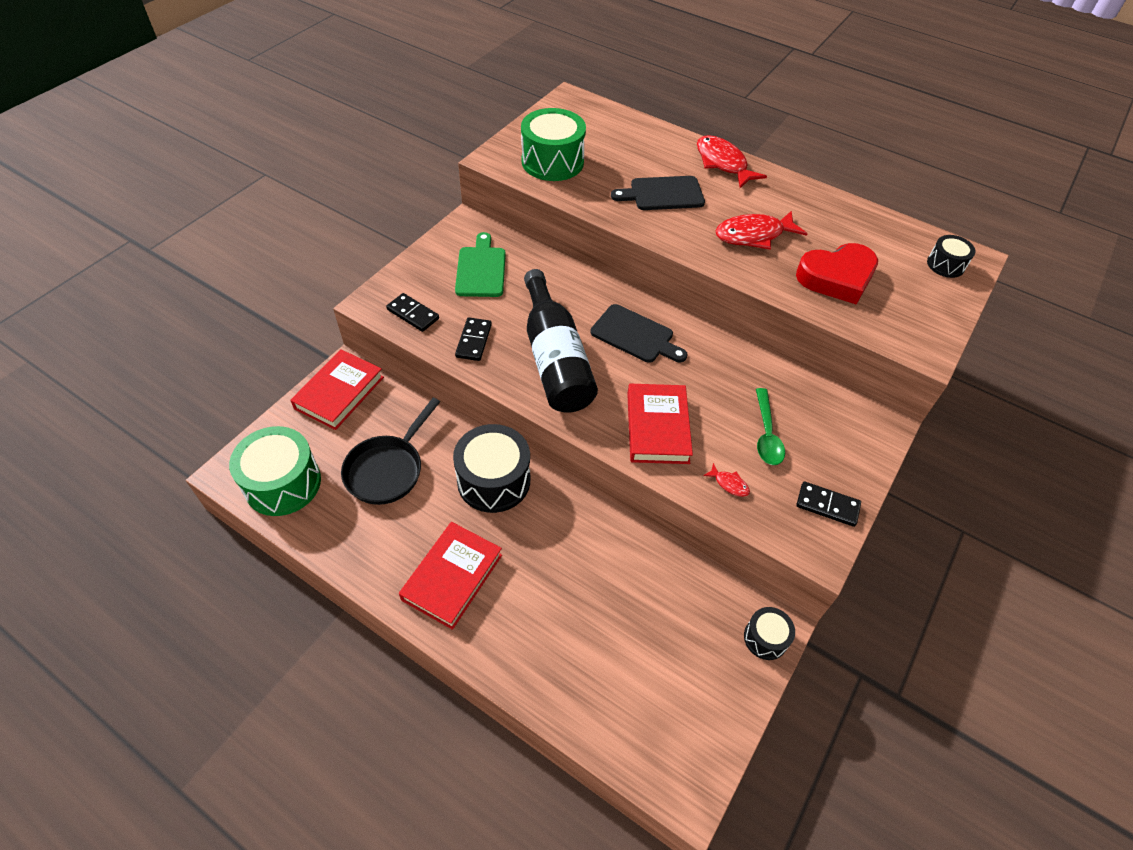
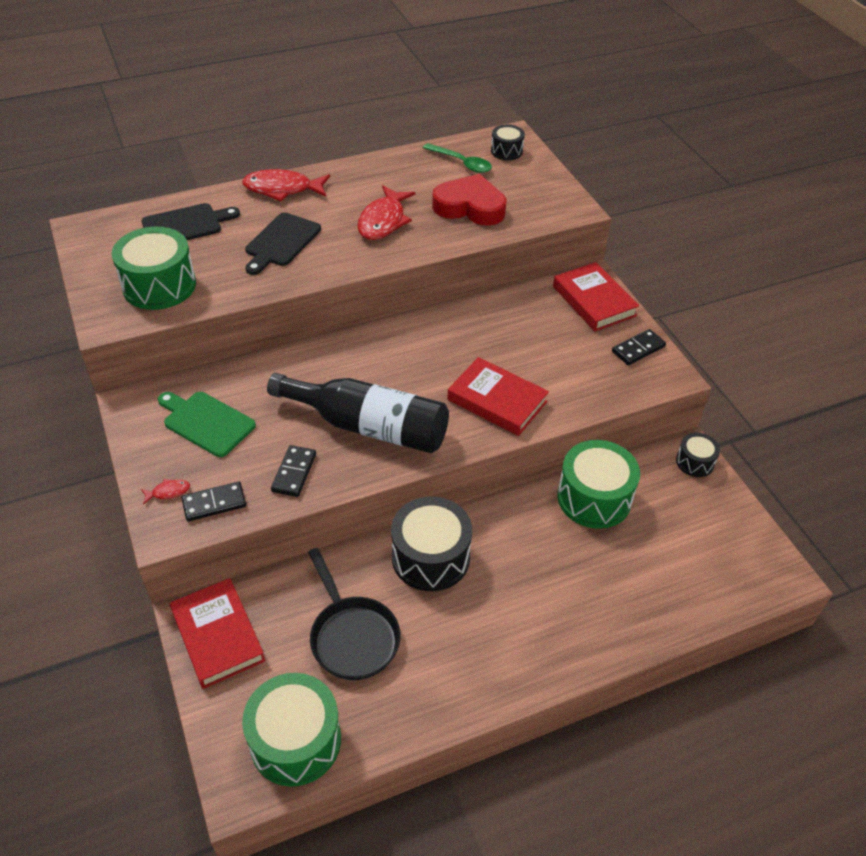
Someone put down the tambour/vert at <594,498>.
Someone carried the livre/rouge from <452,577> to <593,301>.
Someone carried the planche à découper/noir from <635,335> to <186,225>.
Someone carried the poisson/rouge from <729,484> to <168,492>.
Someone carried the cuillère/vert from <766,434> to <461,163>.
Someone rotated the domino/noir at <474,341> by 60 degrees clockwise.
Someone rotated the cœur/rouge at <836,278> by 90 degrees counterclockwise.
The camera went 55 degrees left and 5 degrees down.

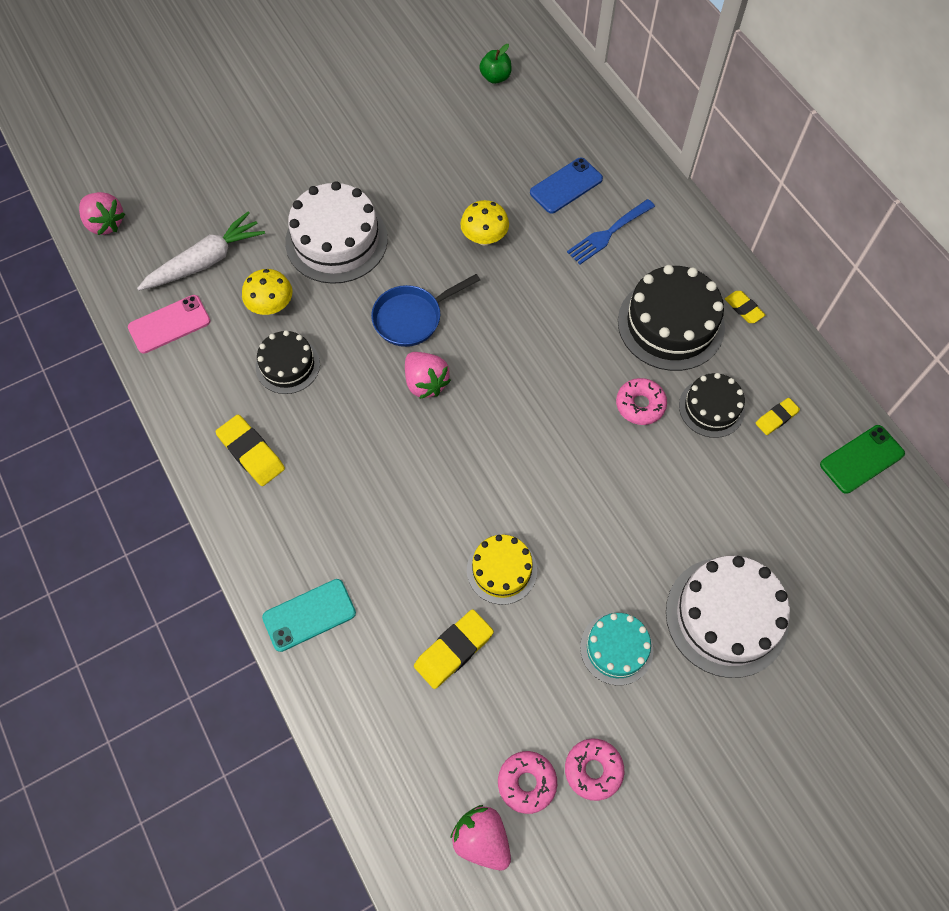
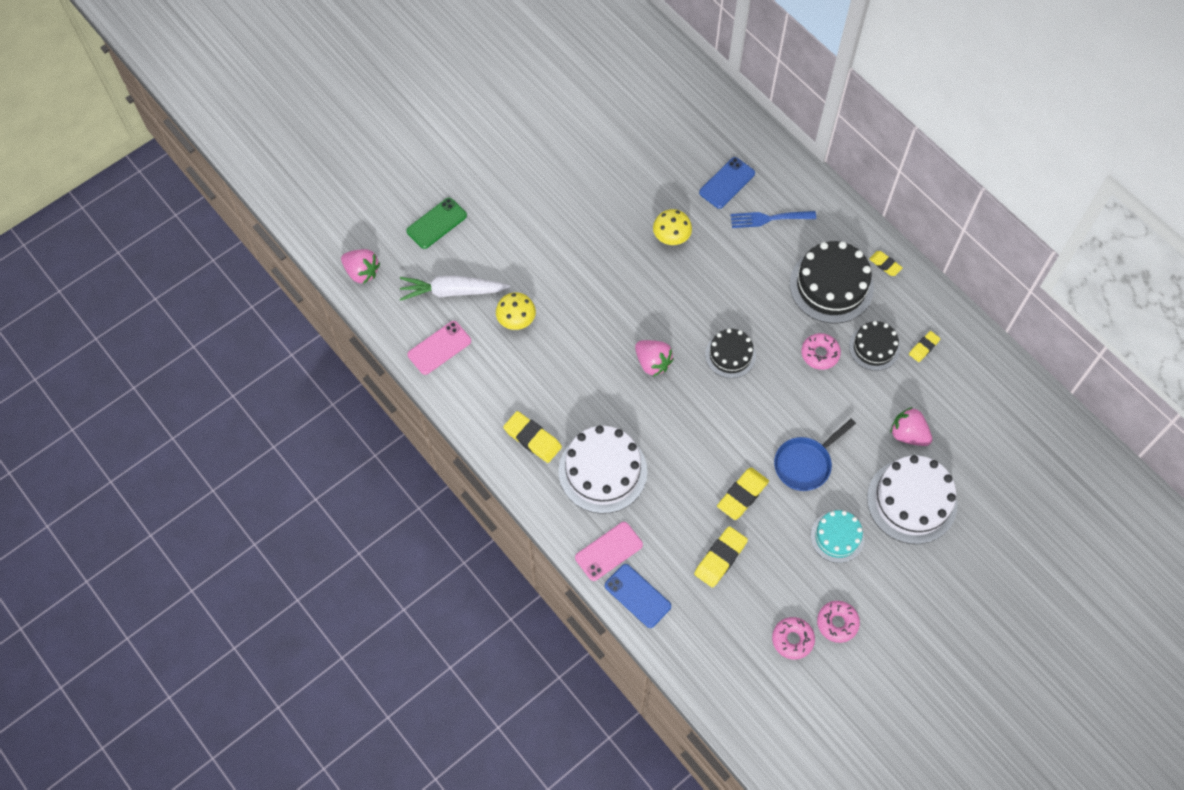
Someone took away the pomme/vert at <495,77>.
Someone put down the téléphone/bleu at <637,596>.
Someone carried the gâteau/noir from <288,365> to <730,355>.
Someone carried the gâteau/blanc from <336,240> to <602,471>.
Someone carried the poêle/bleu from <412,318> to <805,464>.
Someone carried the fraise/rose from <482,839> to <908,434>.
Someone carried the téléphone/vert from <861,459> to <436,223>.
Someone swapped the gâteau/jaune at <501,570> for the gomme/jaune at <742,495>.
Someone repainted the téléphone/turquoise at <309,615>, which became the téléphone/rose at <608,551>.
Someone rotated the carotte/blanc at <205,261> by 135 degrees counterclockwise.
Someone rotated the fourchette/bleu at <608,234> by 45 degrees clockwise.
The camera went 10 degrees left and 0 degrees up.

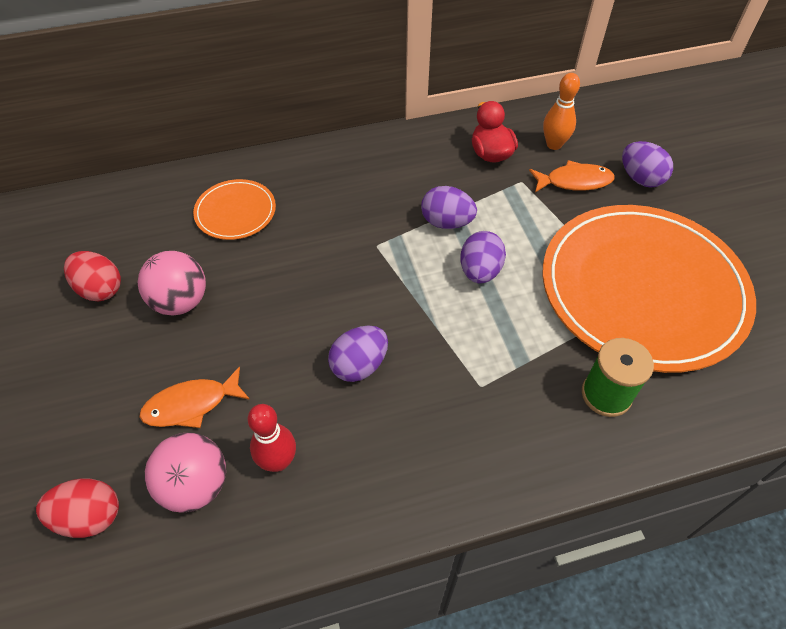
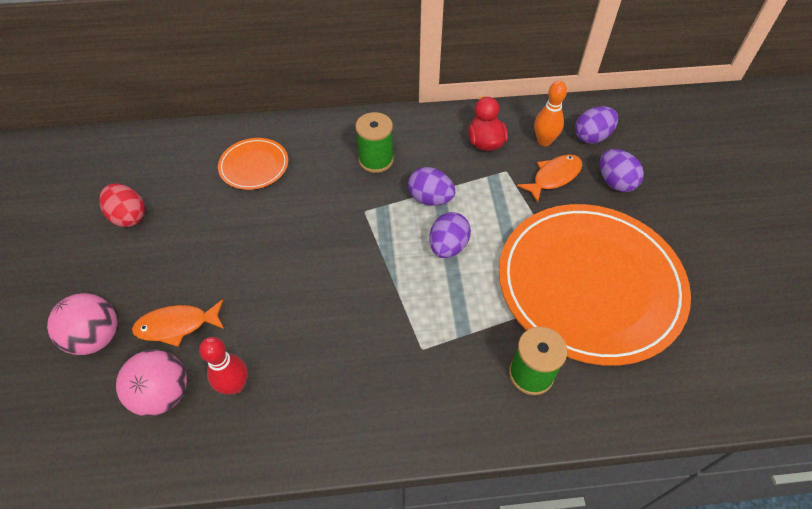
Someone took away the œuf/rouge at <90,516>.
Someone put down the bobine/vert at <376,160>.
Someone carried the balle/rose from <180,302> to <96,337>.
Someone carried the œuf/violet from <359,365> to <592,137>.
Someone rotated the poisson/orange at <574,181> by 45 degrees counterclockwise.
The camera went 10 degrees right and 0 degrees up.

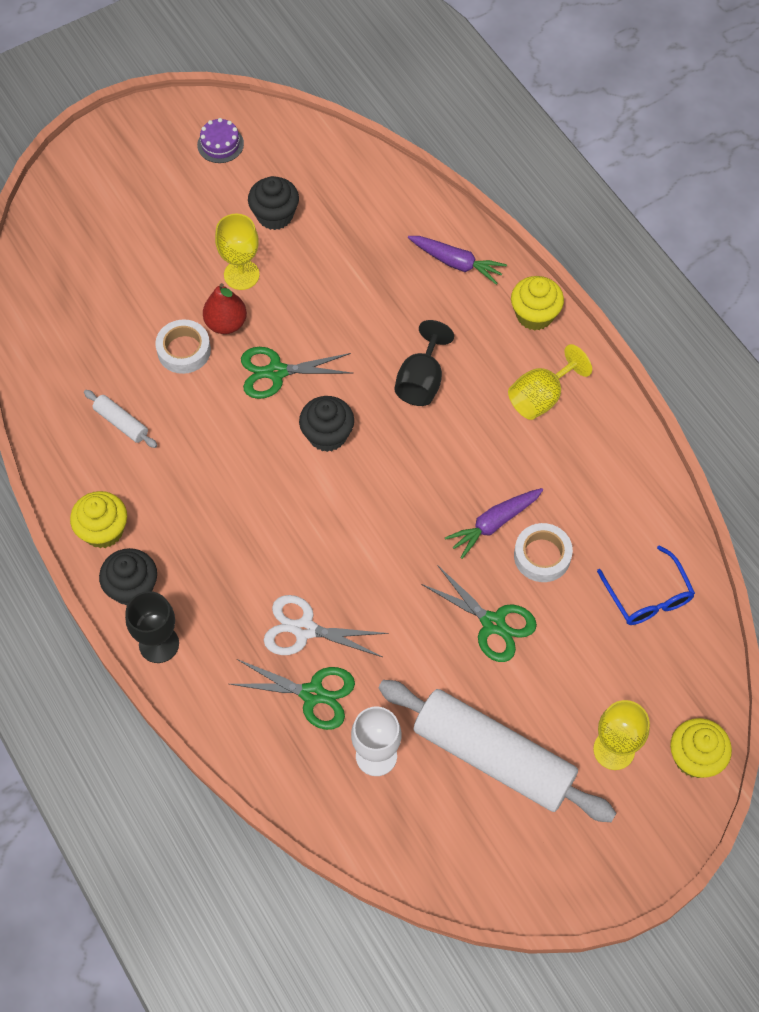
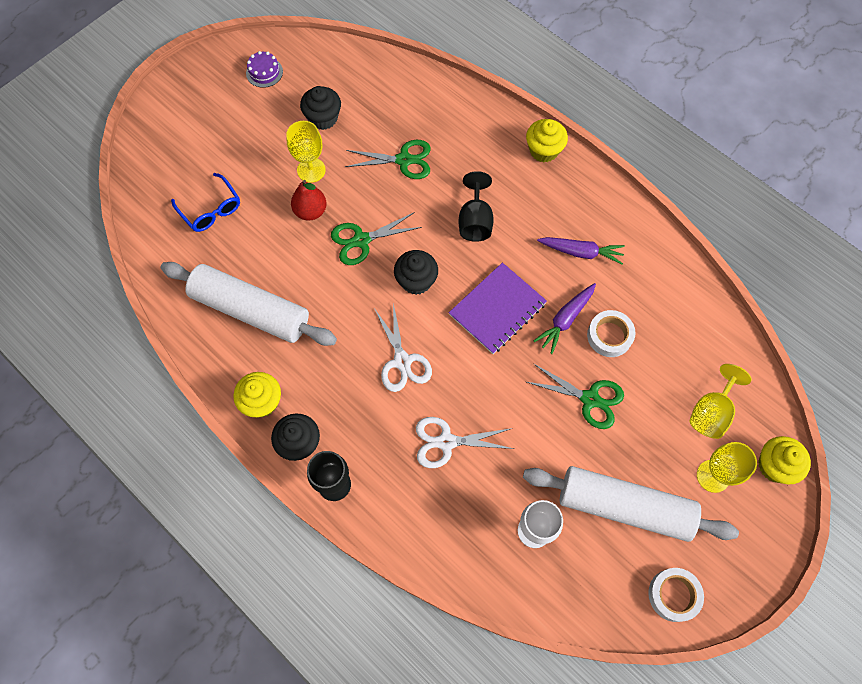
Someone put down the ciseaux/blanc at <402,361>.
Someone put down the carnet/violet at <497,309>.
Someone carried the ruban adhésif/blanc from <184,350> to <673,595>.
Someone carried the ciseaux/vert from <313,694> to <404,160>.
Someone carried the carotte/violet from <456,263> to <581,252>.
Someone carried the verre à pied/jaune from <541,397> to <711,412>.
Someone carried the lunettes/bleu from <648,596> to <211,210>.
Someone scaled the rouleau à pâtisserie/blanc at <121,423> by 2.42.
The camera went 15 degrees left and 5 degrees up.

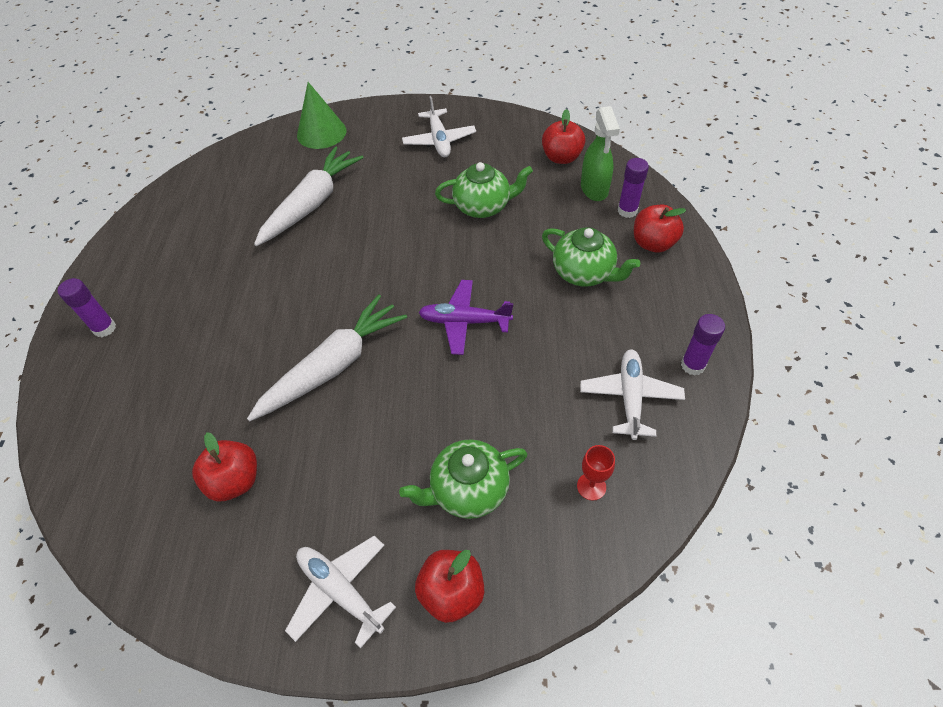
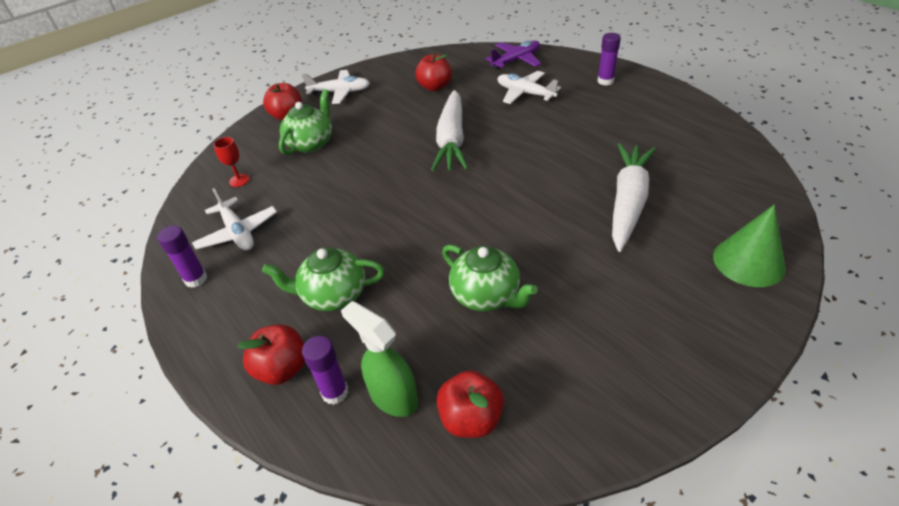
Someone carried the avion/blanc from <439,140> to <525,93>.
Someone carried the avion/violet from <464,322> to <516,60>.
Someone rotated the carotte/blanc at <312,204> by 150 degrees counterclockwise.
Someone rotated the théière/vert at <483,206> by 90 degrees counterclockwise.
The camera went 140 degrees right and 10 degrees down.

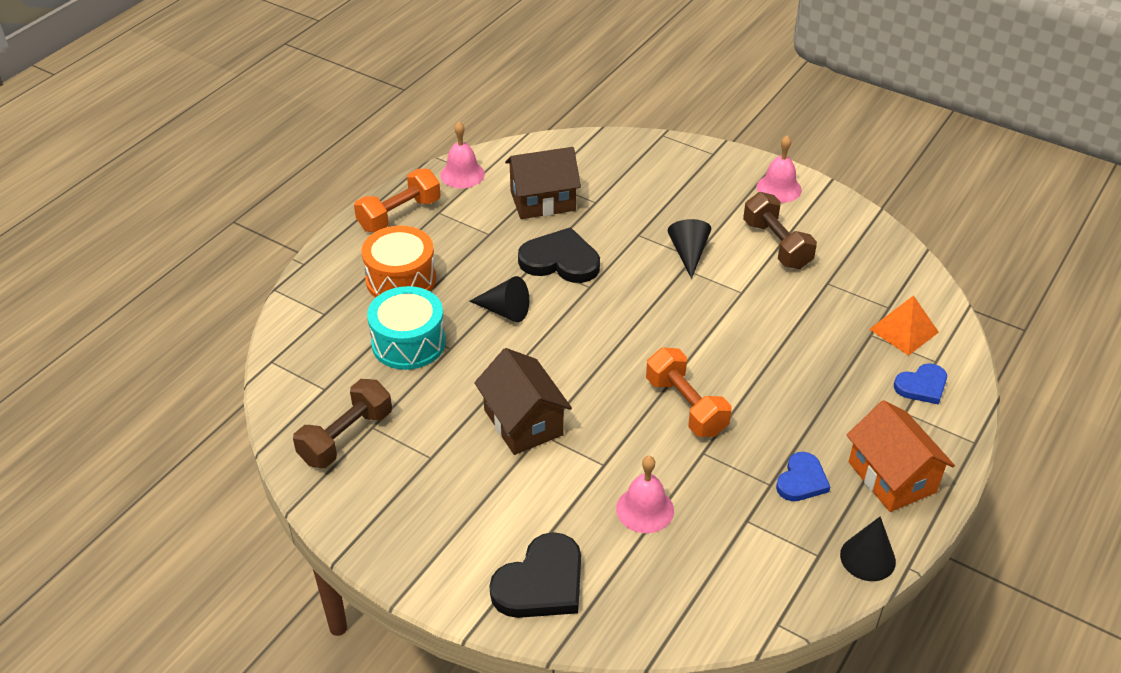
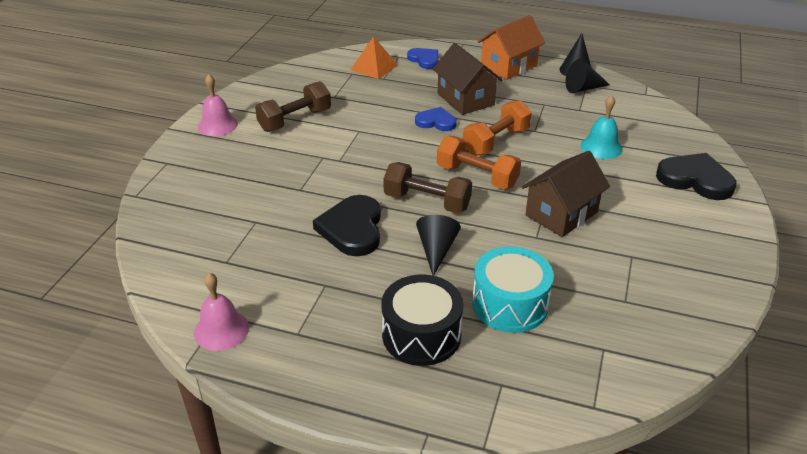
Someone carried the haltère/marron from <346,437> to <427,202>.
Someone carried the haltère/orange from <399,215> to <477,176>.
Someone carried the maison/marron from <542,201> to <465,99>.
Someone carried the cône/noir from <688,253> to <583,88>.
Someone carried the cœur/bleu from <801,480> to <436,122>.
Someone repainted the tambour/orange at <401,279>, which became the tambour/noir at <421,335>.
Someone repainted the cloche/rose at <645,509>, which became the cloche/turquoise at <601,147>.
The camera went 105 degrees left and 5 degrees down.

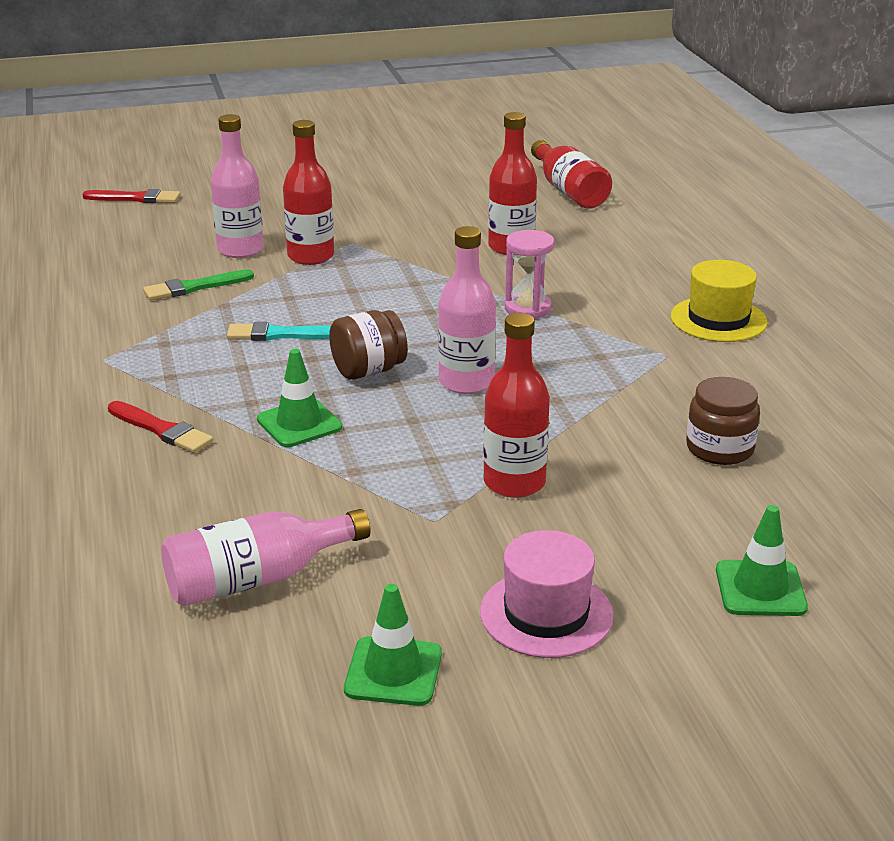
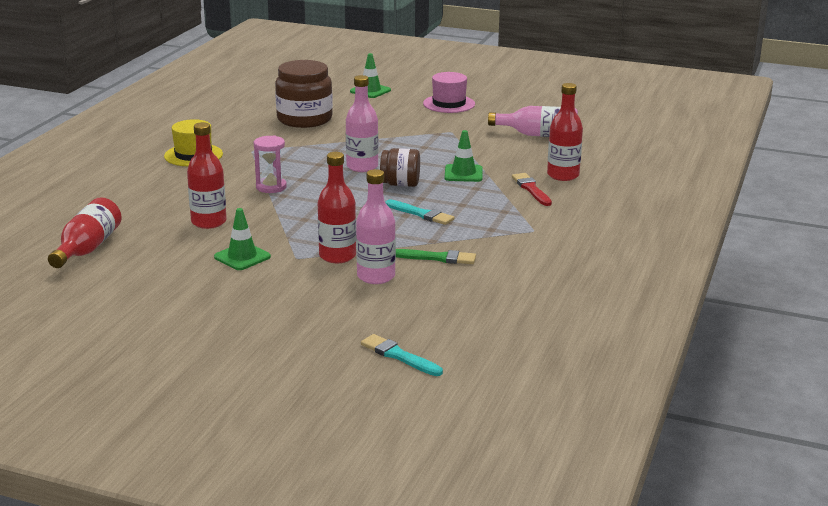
Someone carried the cône de chantier/vert from <393,672> to <242,257>.
Someone carried the bouteille/rouge from <514,482> to <563,175>.
Someone repainted the pinceau/rouge at <136,198>, which became the pinceau/turquoise at <399,356>.
Someone scaled the bocal/marron at <719,448> by 1.70.
The camera went 145 degrees left and 5 degrees down.

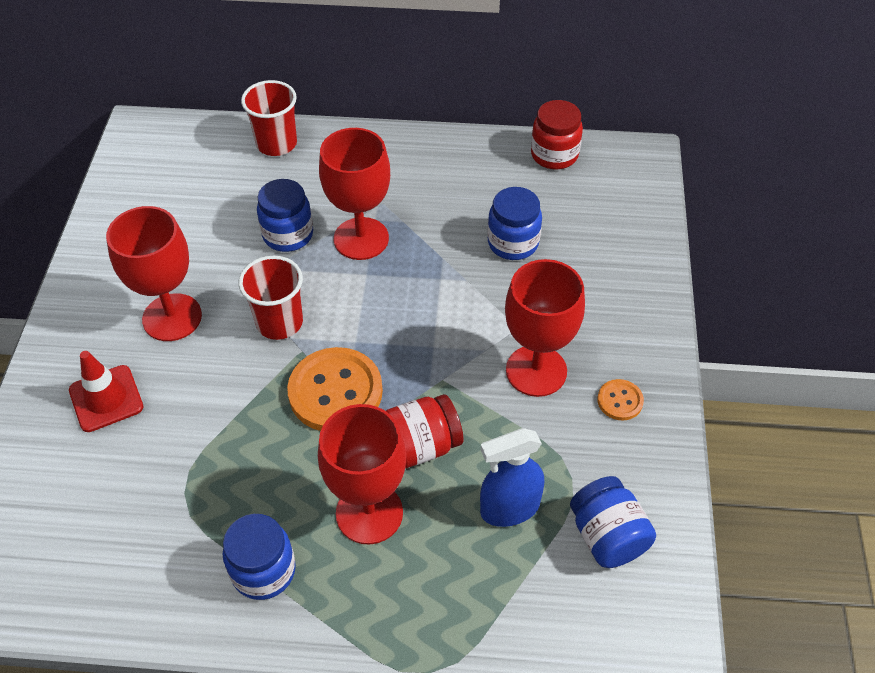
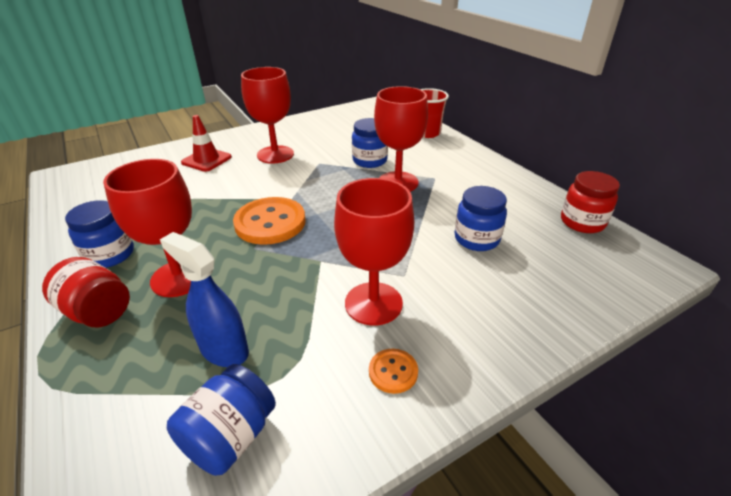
Someone took away the gobelet/rouge at <279,322>.
Someone carried the bocal/rouge from <422,445> to <98,311>.
The camera went 55 degrees right and 15 degrees down.

